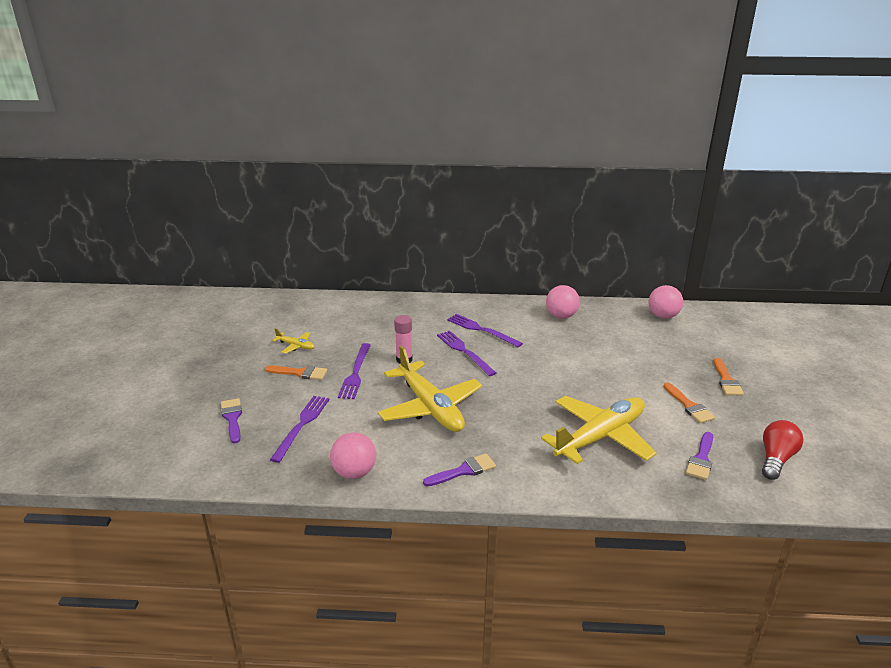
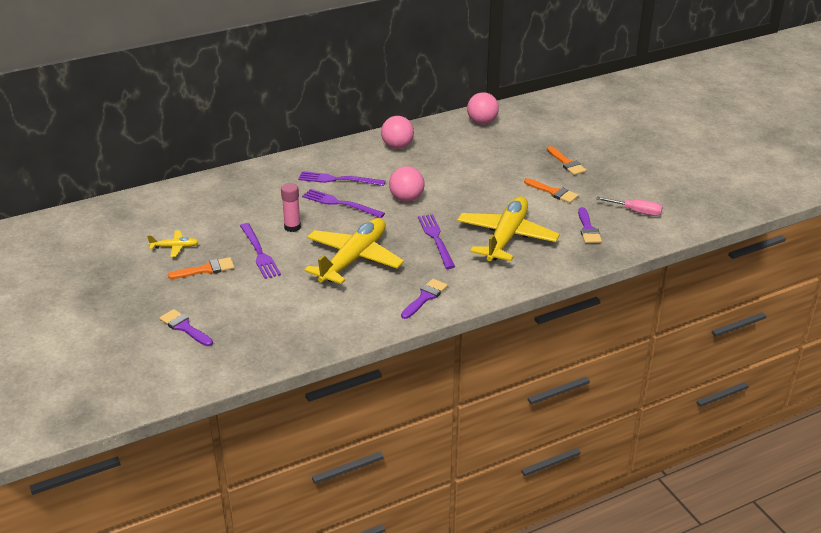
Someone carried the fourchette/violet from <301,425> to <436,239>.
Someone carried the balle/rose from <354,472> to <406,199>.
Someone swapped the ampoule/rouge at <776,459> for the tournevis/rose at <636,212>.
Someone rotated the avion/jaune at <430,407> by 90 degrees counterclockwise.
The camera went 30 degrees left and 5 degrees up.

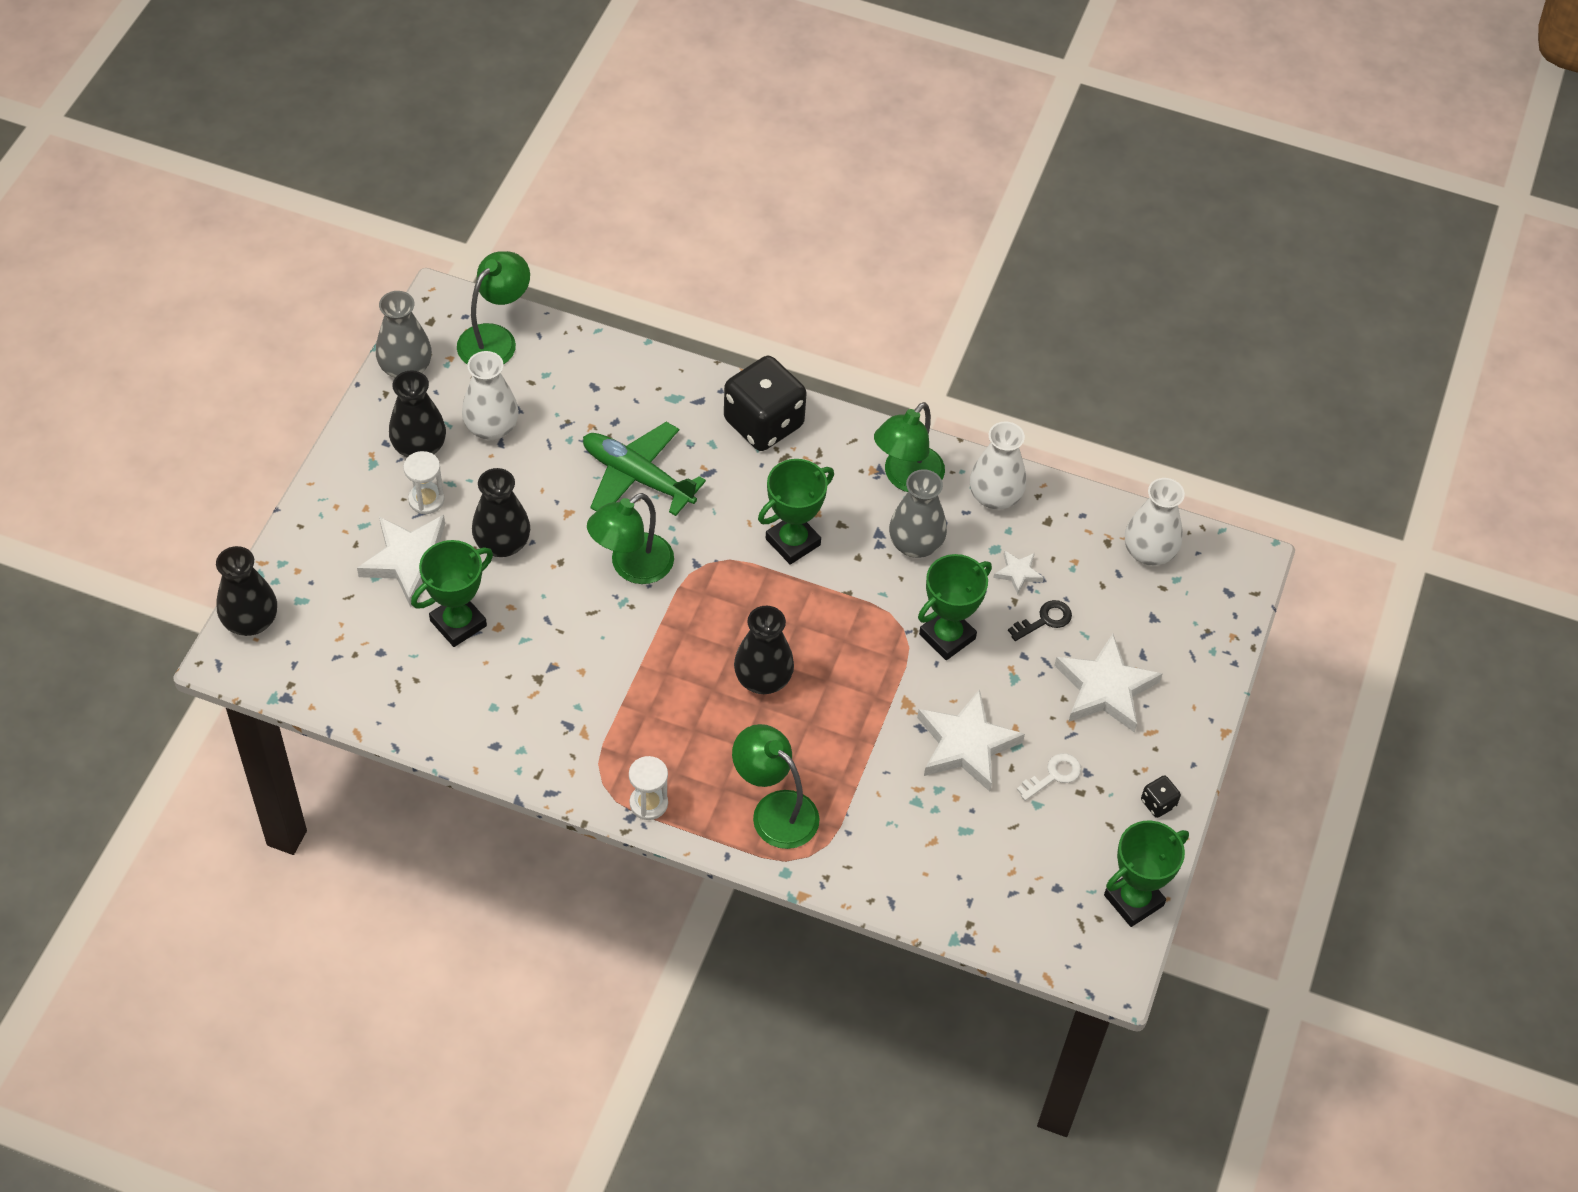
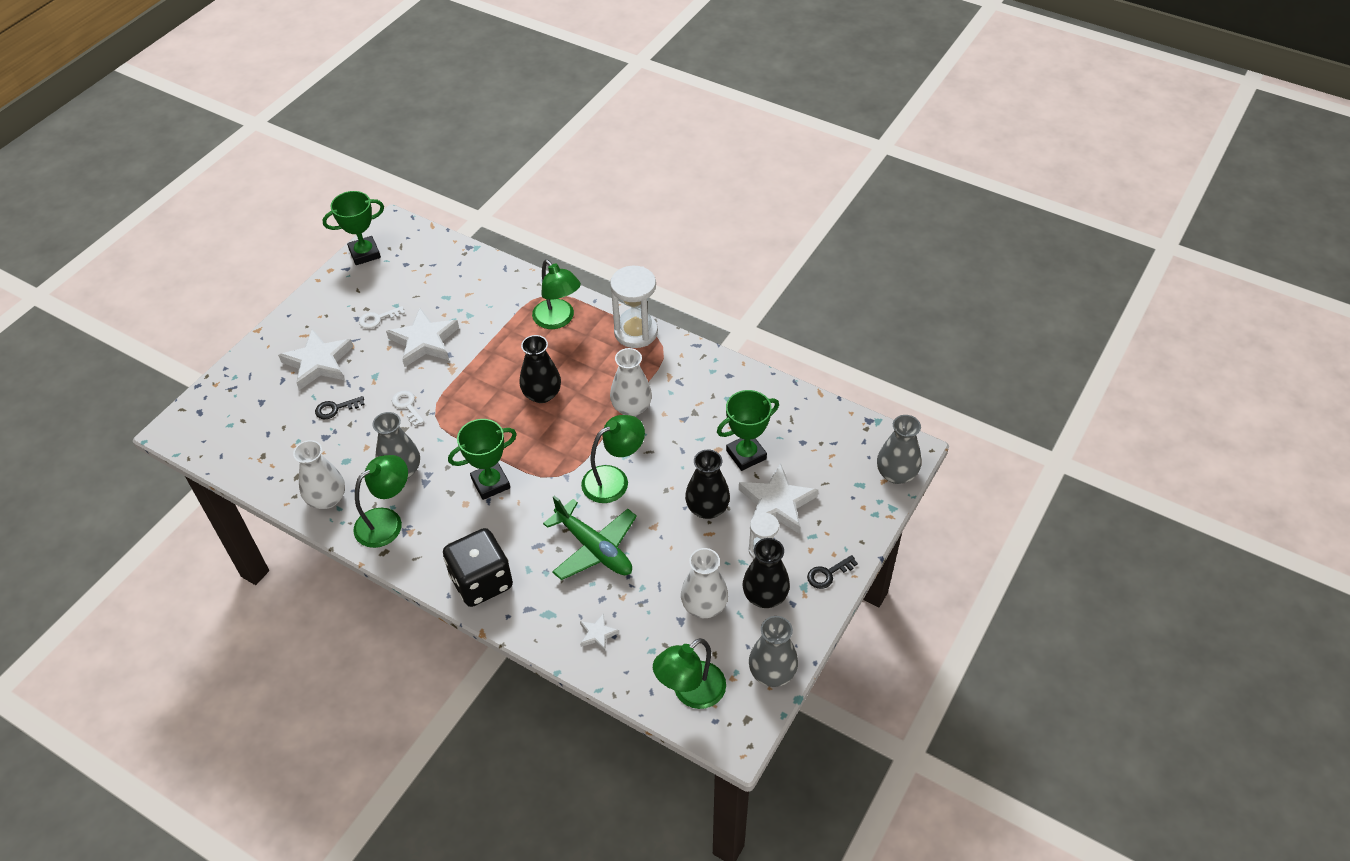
Someone took away the dé/noir at <1158,803>.
Someone put down the clé/noir at <828,574>.
Someone carried the étoile/blanc from <1018,573> to <597,634>.
Someone carried the vase/blanc from <1149,552> to <631,407>.
Someone swapped the trophée/vert at <947,636> for the clé/blanc at <407,406>.
Someone repainted the vase/noir at <251,621>, which became the vase/gris at <896,474>.
Someone scaled the sablier/blanc at <648,803> by 1.78.
The camera went 165 degrees left and 5 degrees down.

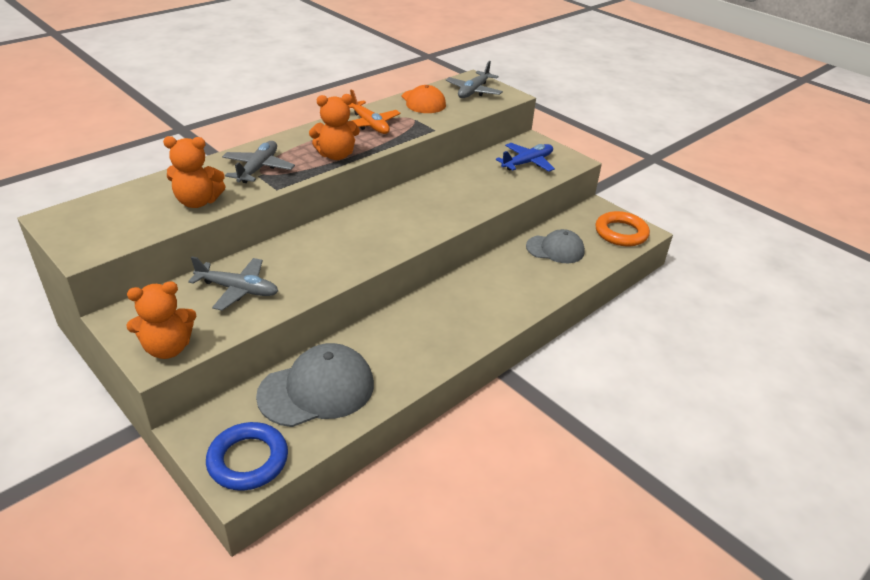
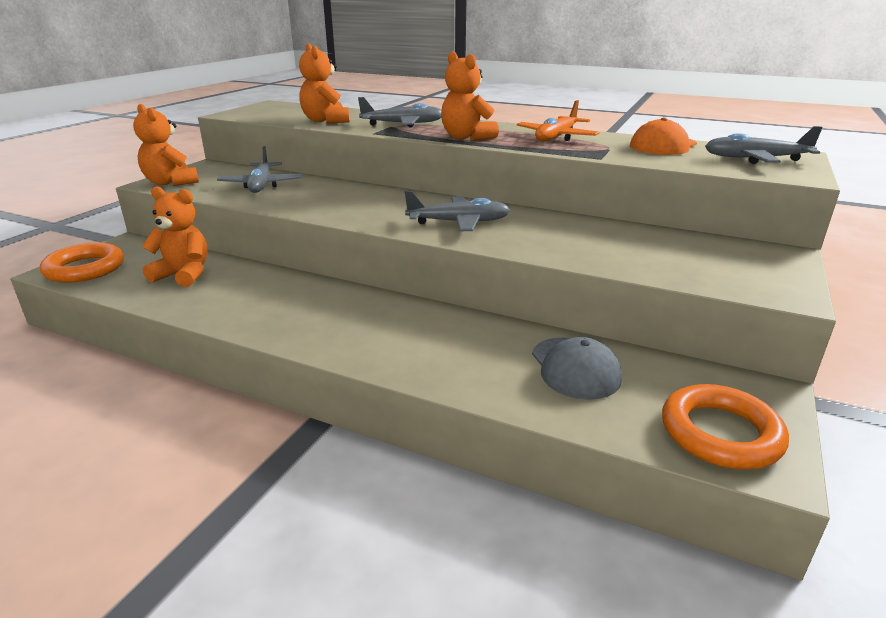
Someone took away the avion/bleu at <527,163>.
Someone put down the avion/gris at <459,222>.
Someone swapped the casquette/gris at <317,389> for the ours en peluche/orange at <184,275>.
Someone repainted the anneau/bleu at <248,460>, which became the anneau/orange at <85,269>.
The camera went 70 degrees right and 10 degrees down.

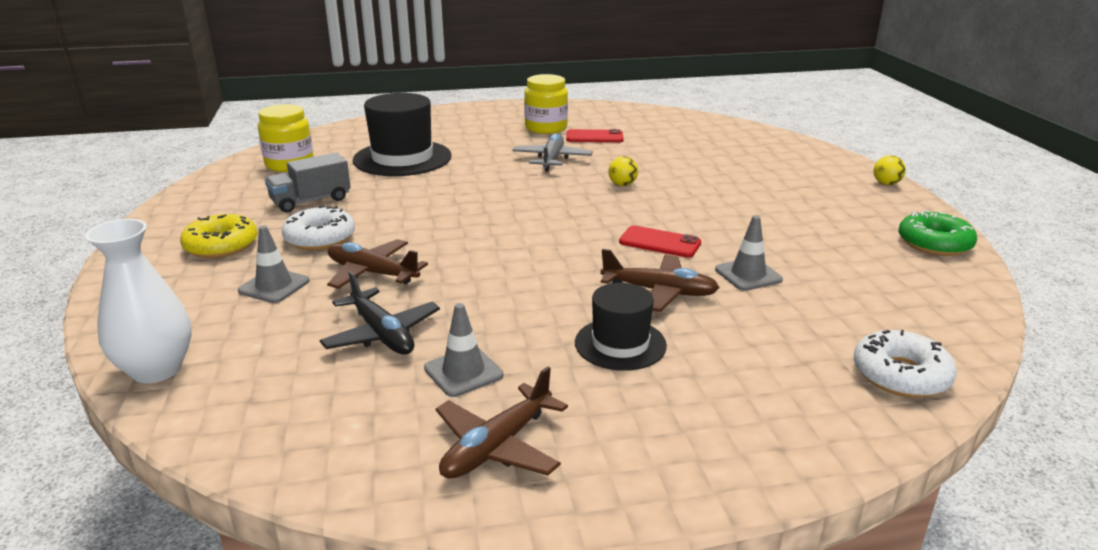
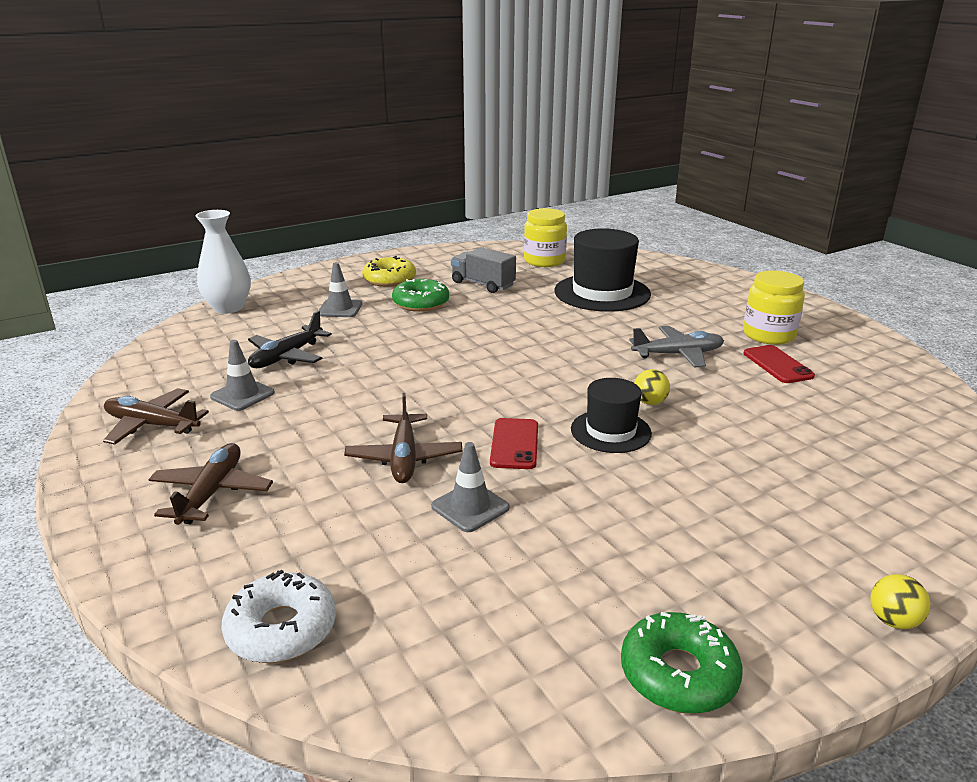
Someone carried the avion/marron from <372,273> to <212,492>.
Someone carried the chapeau/noir from <620,344> to <610,431>.
Someone repainted the beignet/blanc at <320,238>, which became the beignet/vert at <421,303>.
The camera went 70 degrees right and 0 degrees up.

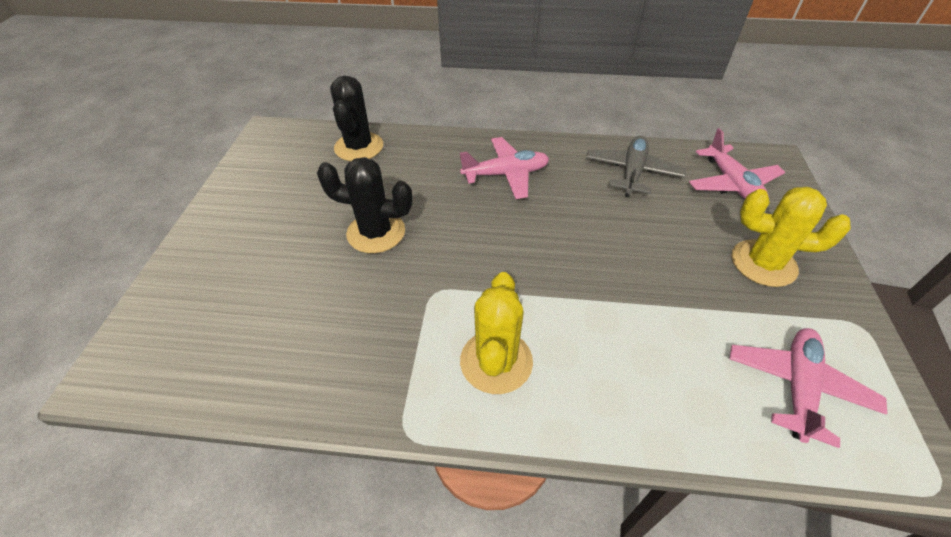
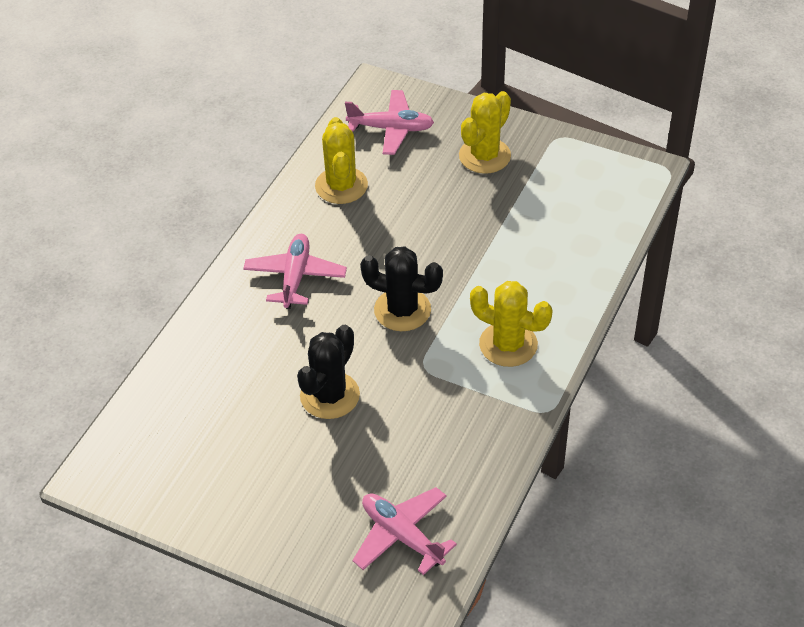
Someone carried the cactus/noir from <359,147> to <402,310>.
Someone carried the avion/rose from <797,387> to <402,535>.
Someone swapped the avion/gris at <632,172> for the cactus/jaune at <341,186>.
The camera went 70 degrees left and 0 degrees up.

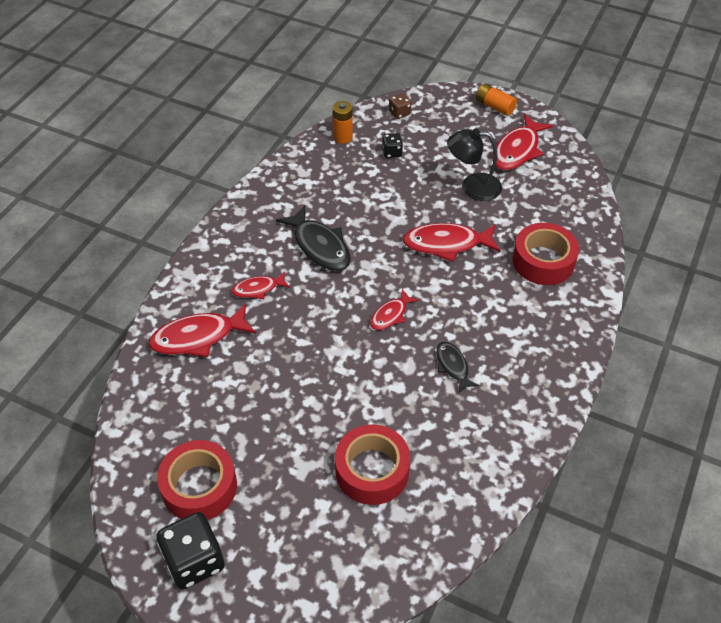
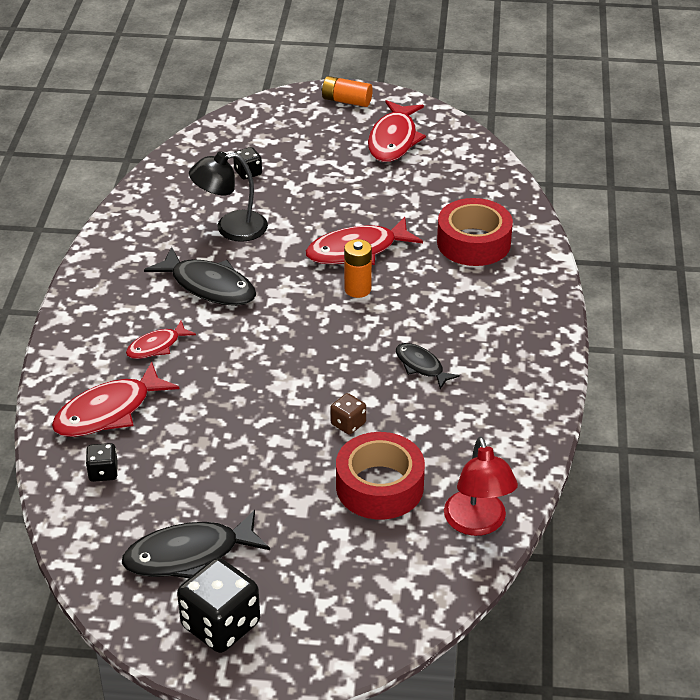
Someone took away the poisson/rouge at <390,315>.
Someone put down the dé/noir at <103,472>.
Someone put down the lampe/rouge at <477,523>.
Someone carried the pile/orange from <343,137> to <357,289>.
Someone carried the dé/marron from <399,113> to <348,424>.
Someone carried the lampe/noir from <472,187> to <231,228>.
Someone swapped the ruban adhésif/rouge at <199,487> for the poisson/noir at <189,555>.
The camera went 20 degrees left and 10 degrees down.

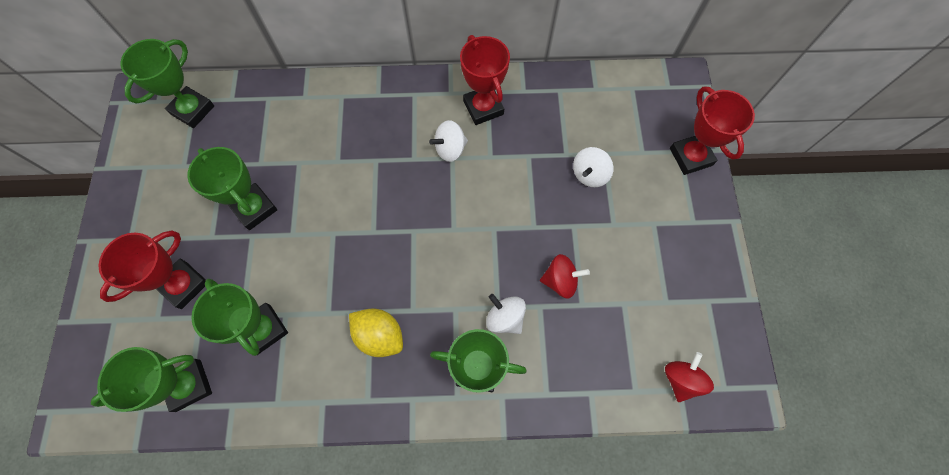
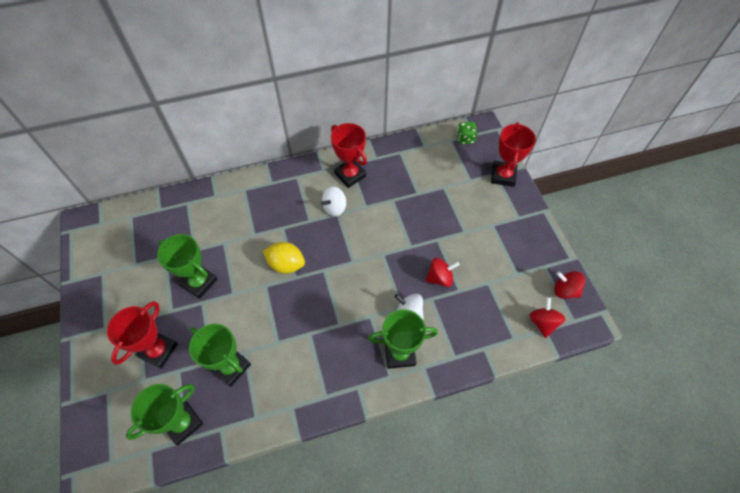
Someone took away the trophée/vert at <192,110>.
Someone took away the toupie/blanc at <589,174>.
Someone put down the dé/vert at <465,139>.
Someone put down the toupie/rouge at <565,290>.
Someone carried the citron/jaune from <379,335> to <286,264>.
Someone rotated the trophée/rouge at <690,157> by 45 degrees clockwise.
The camera went 15 degrees left and 10 degrees down.

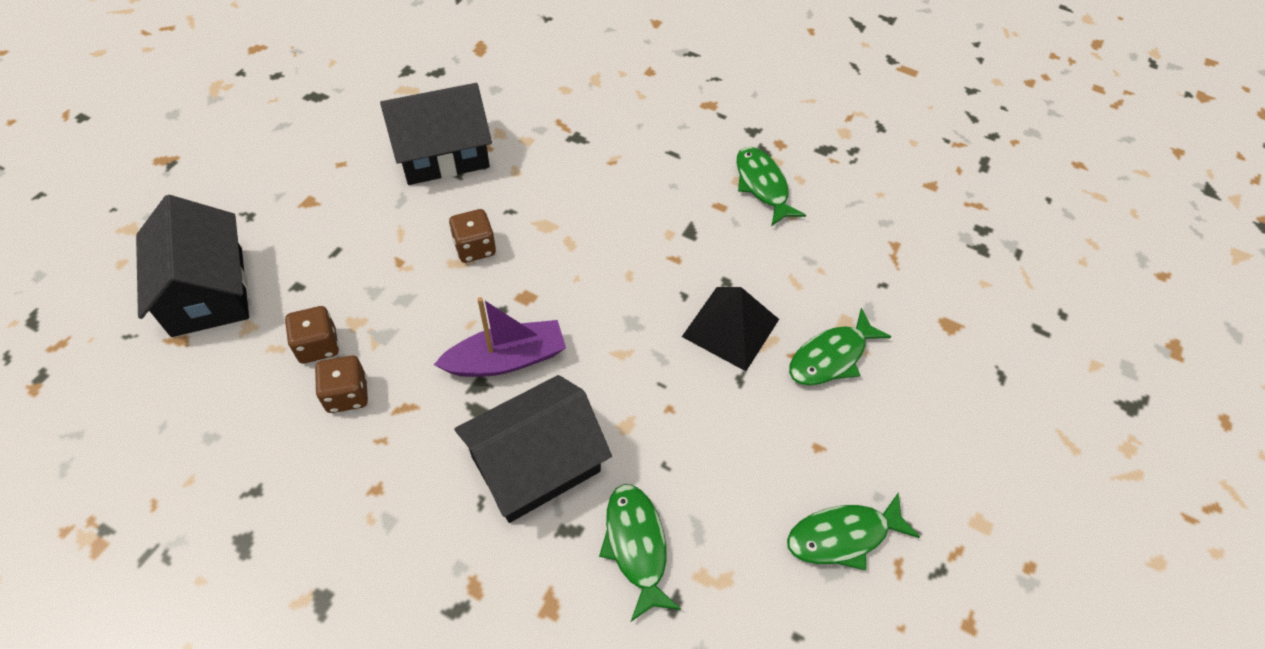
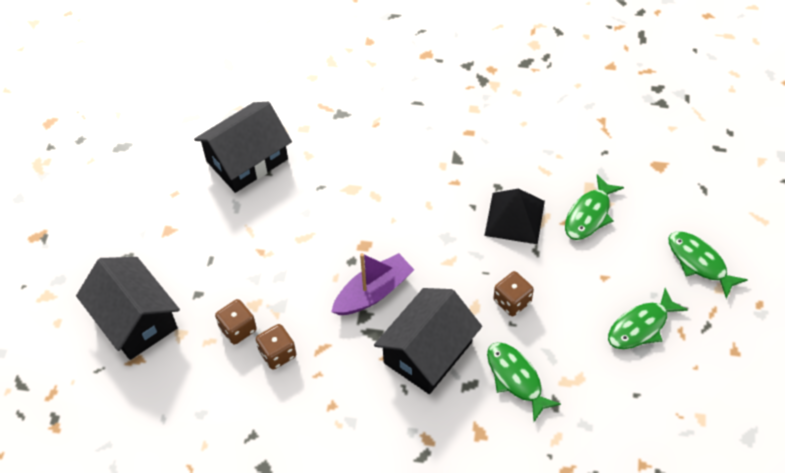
Someone carried the dé/marron from <475,248> to <512,301>.
Someone carried the poisson/vert from <762,185> to <699,262>.
The camera went 15 degrees left and 0 degrees up.

